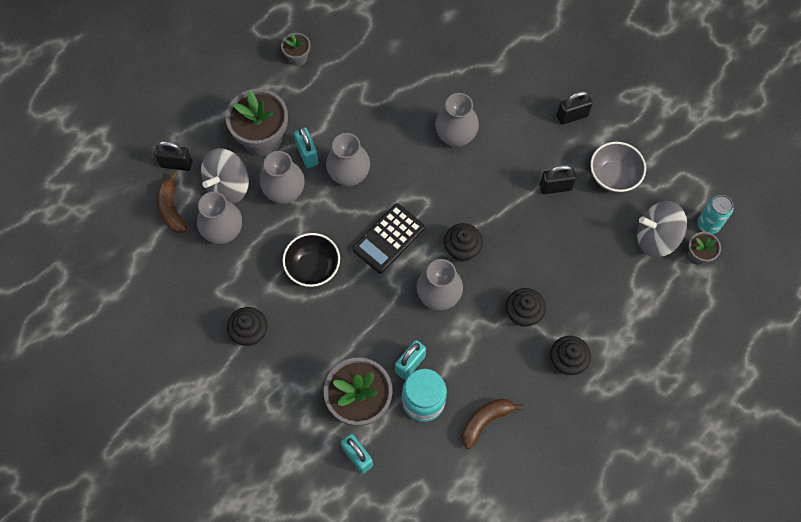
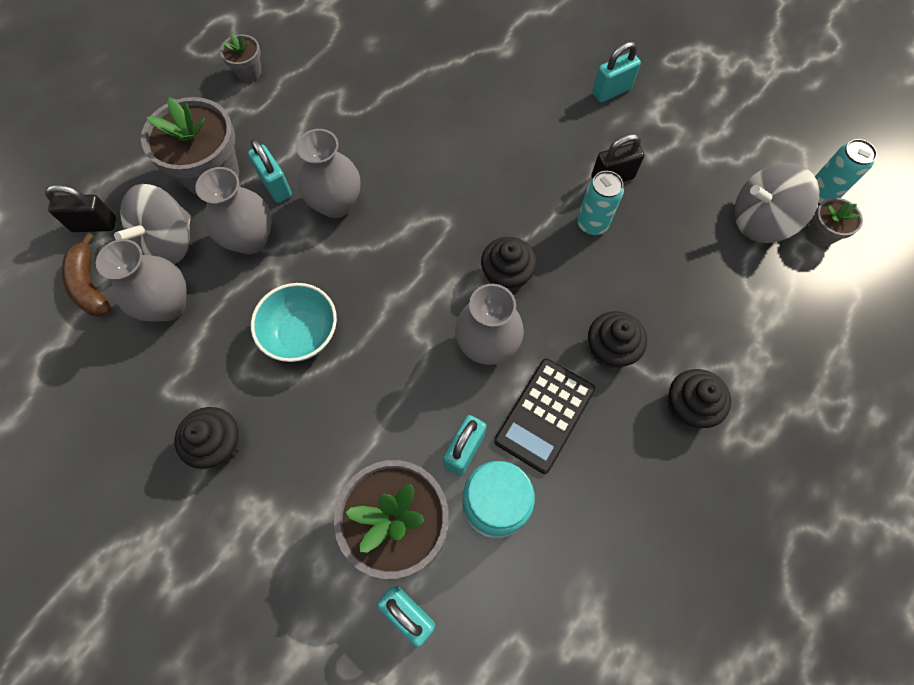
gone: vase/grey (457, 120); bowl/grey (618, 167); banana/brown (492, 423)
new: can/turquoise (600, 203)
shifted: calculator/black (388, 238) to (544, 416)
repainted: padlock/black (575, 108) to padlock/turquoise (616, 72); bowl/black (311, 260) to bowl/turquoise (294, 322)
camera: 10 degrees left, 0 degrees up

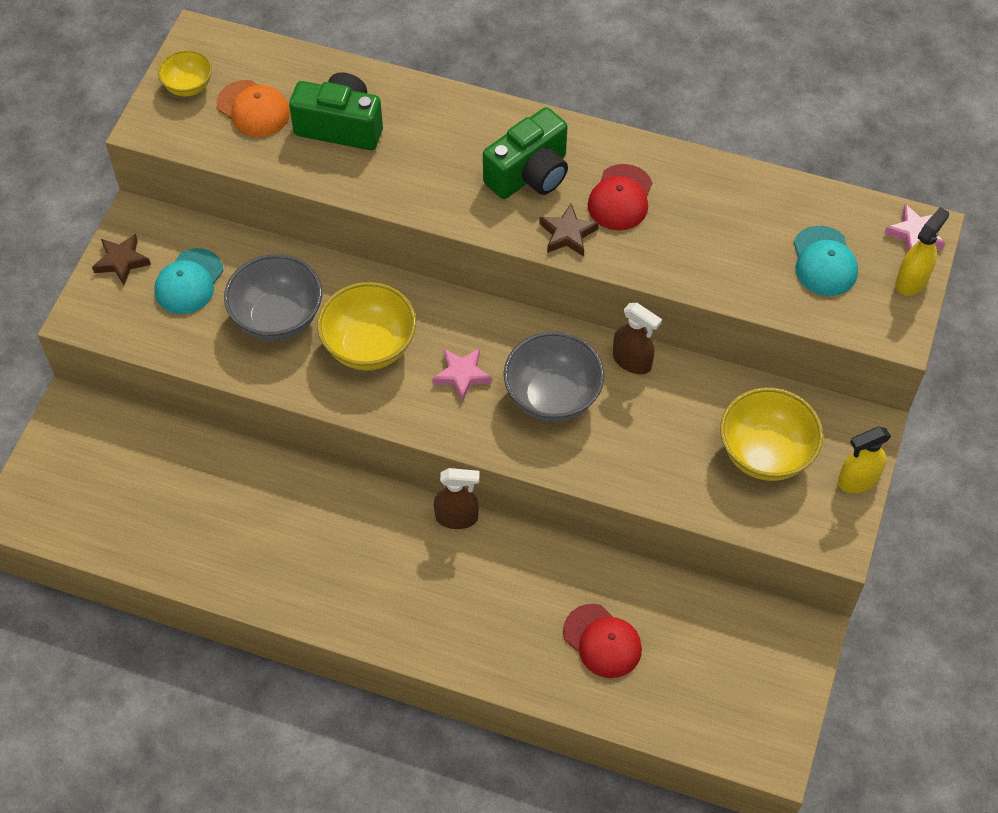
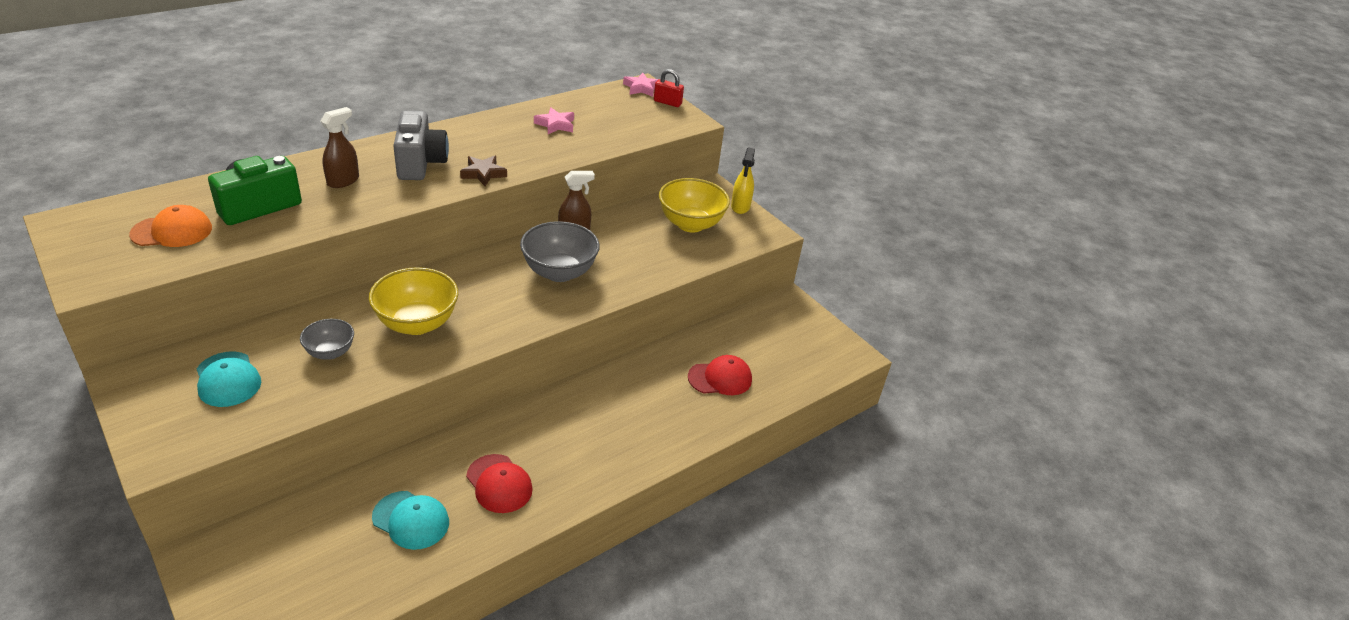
gone: bowl/yellow (185, 73); star/brown (121, 259)
shifted: cap/red (620, 197) to (499, 483); cap/turquoise (826, 261) to (410, 520); star/pink (462, 375) to (554, 120); spray bottle/brown (457, 498) to (340, 147)
swapped: spray bottle/yellow (922, 251) to padlock/red (669, 88)
repainted: camera/green (525, 153) to camera/grey (421, 145)
scaled: bowl/grey (273, 297) = (327, 339) x0.57
camera: 60 degrees left, 20 degrees down

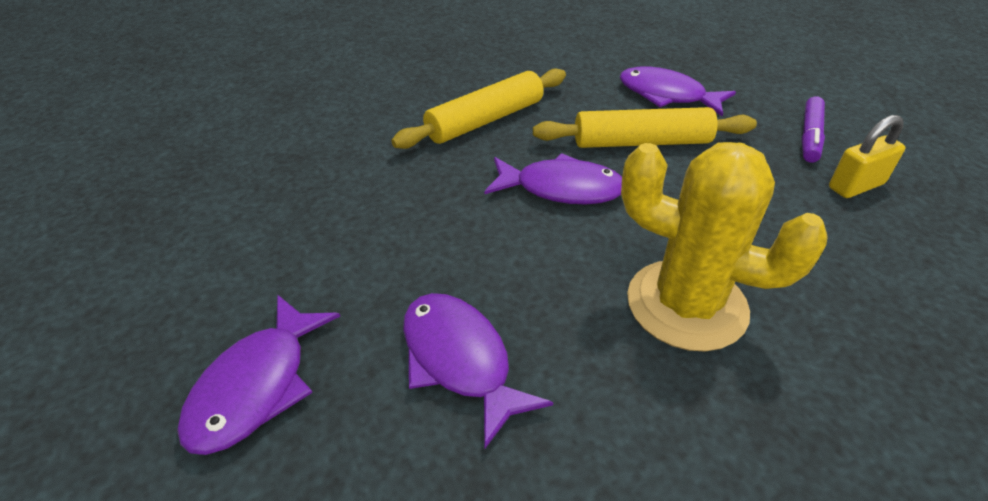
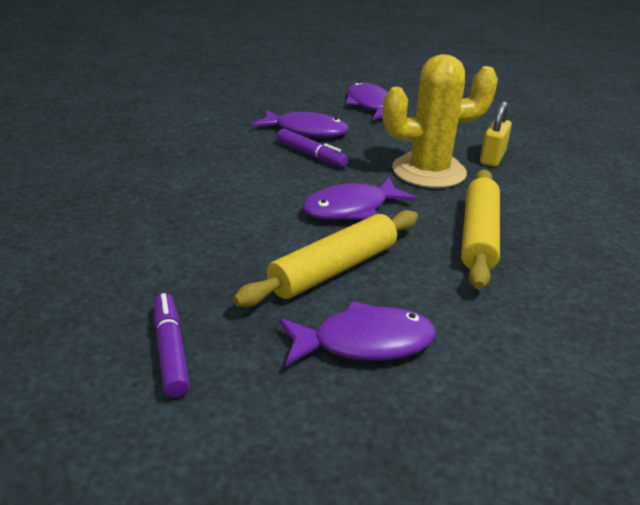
new: marker/purple (312, 148)
shifted: padlock/yellow (867, 156) to (496, 134); cactus/yellow (724, 247) to (440, 121)
camera: 140 degrees right, 10 degrees down

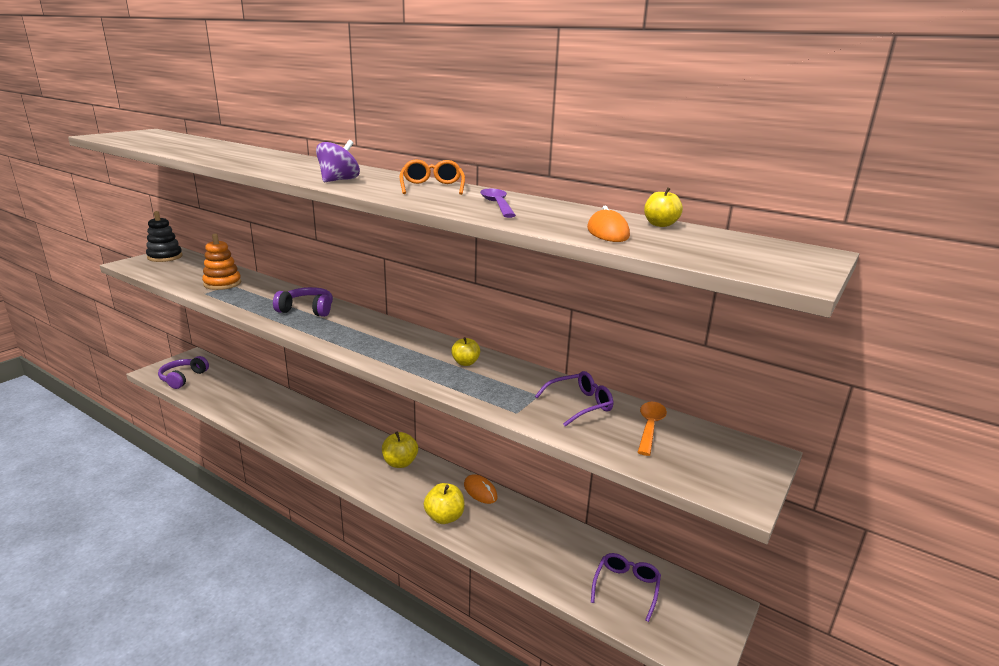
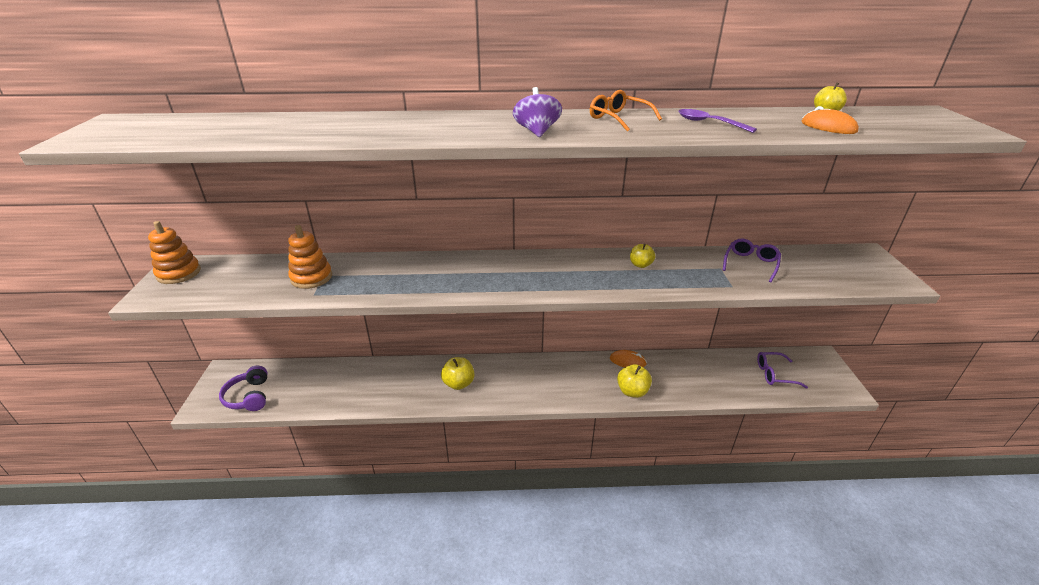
gone: headphones/purple (303, 302); spoon/orange (652, 429)
shifted: apple/yellow (400, 449) to (458, 373)
repainted: stacking toy/black (164, 236) to stacking toy/orange (174, 252)
rotated: glasses/purple (626, 587) = (782, 370) 75 degrees counterclockwise
camera: 35 degrees left, 10 degrees up

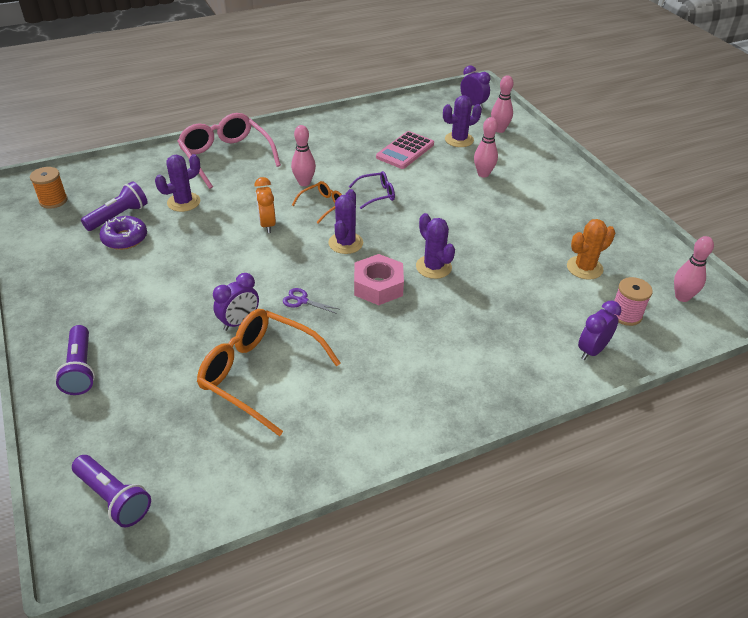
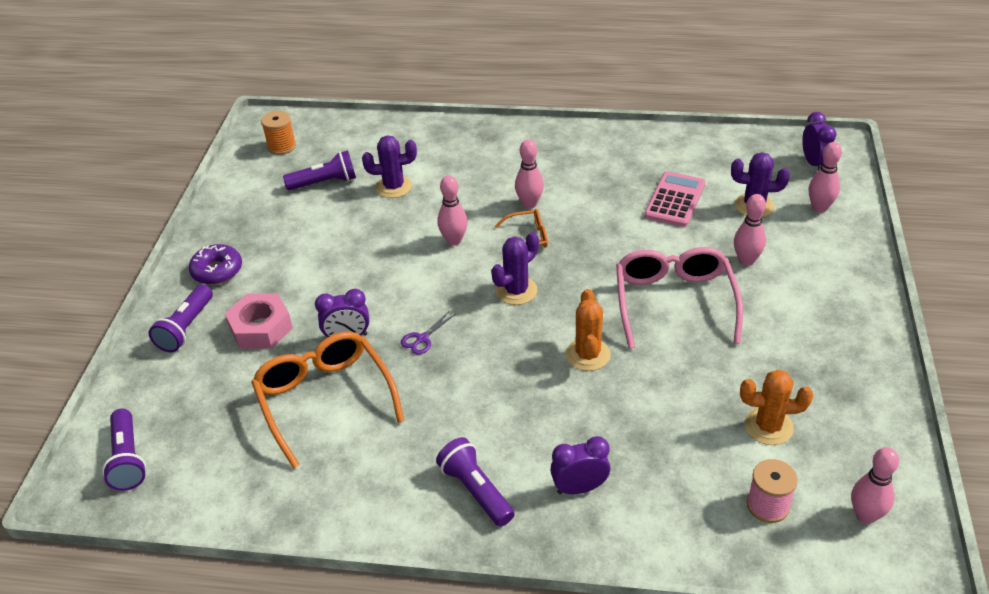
gone: glasses/purple (372, 190)
new: flashlight/purple (475, 482)
shifted: glasses/pink (229, 151) to (679, 298); donut/purple (123, 233) to (215, 264); nut/pink (379, 279) to (259, 321); clock/purple (599, 330) to (580, 465)
swapped: clock/orange (265, 205) to bowling pin/pink (452, 211)
repainted: cactus/purple (435, 246) to cactus/orange (588, 330)
rotated: calculator/pink (405, 150) = (674, 199) 135 degrees clockwise; scissors/purple (310, 301) = (428, 333) 105 degrees counterclockwise
camera: 35 degrees right, 0 degrees up

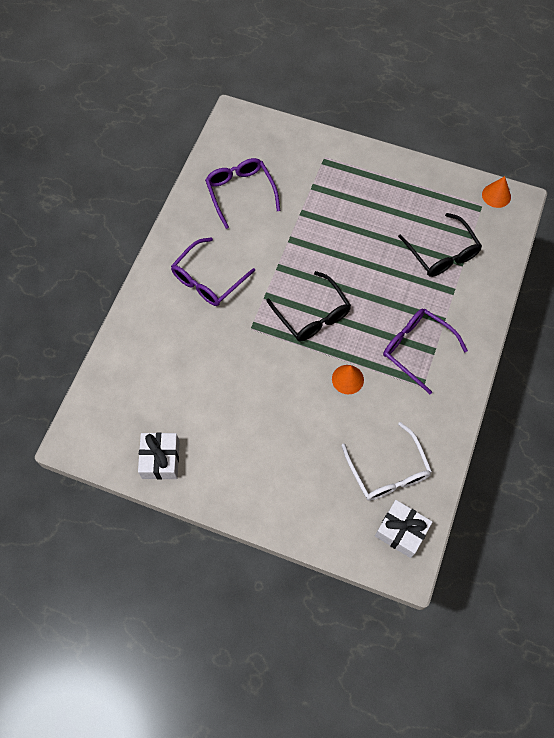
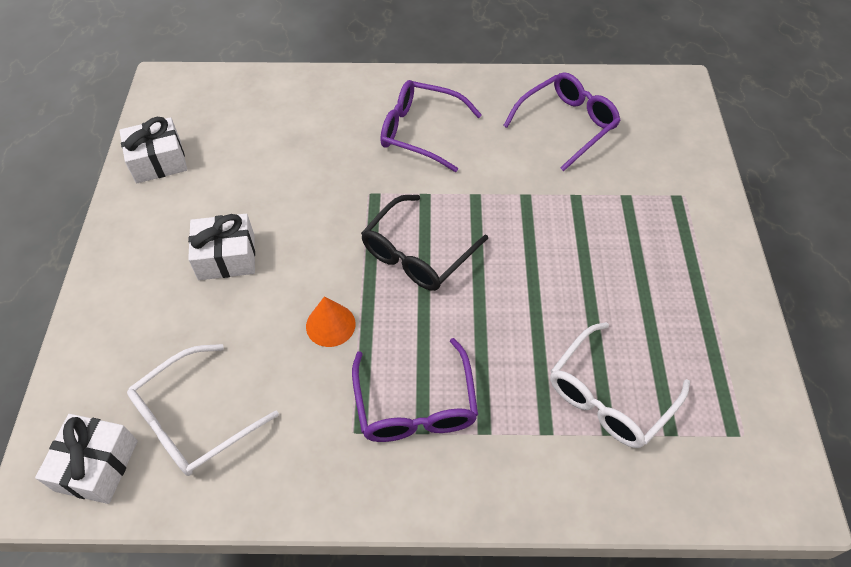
gone: cone/orange (496, 192)
new: gift/white (221, 247)
repainted: glasses/black (440, 245) to glasses/white (620, 385)
rotated: glasses/purple (425, 351) = (415, 390) 150 degrees clockwise
camera: 70 degrees right, 10 degrees down

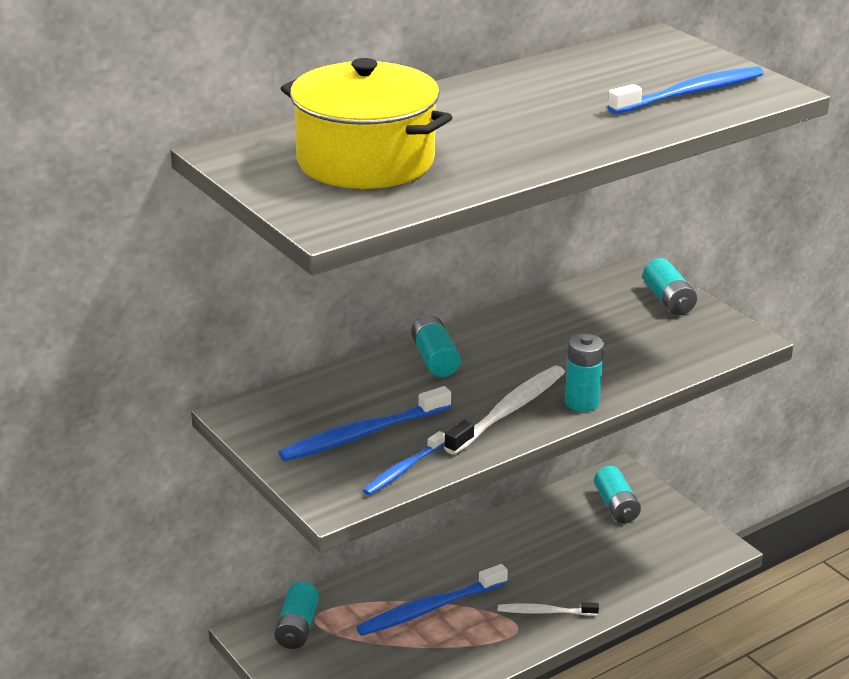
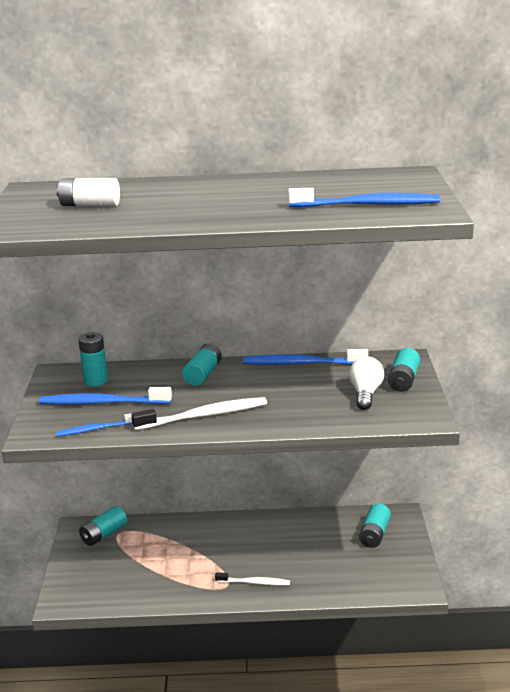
new: light bulb/white (366, 383)
shifted: battery/turquoise (584, 373) to (93, 359); toothbrush/blue (432, 600) to (305, 357)
swapped: pot/yellow (366, 123) to battery/white (88, 192)
rotated: toothbrush/white (548, 609) = (252, 578) 150 degrees clockwise
camera: 35 degrees right, 5 degrees down

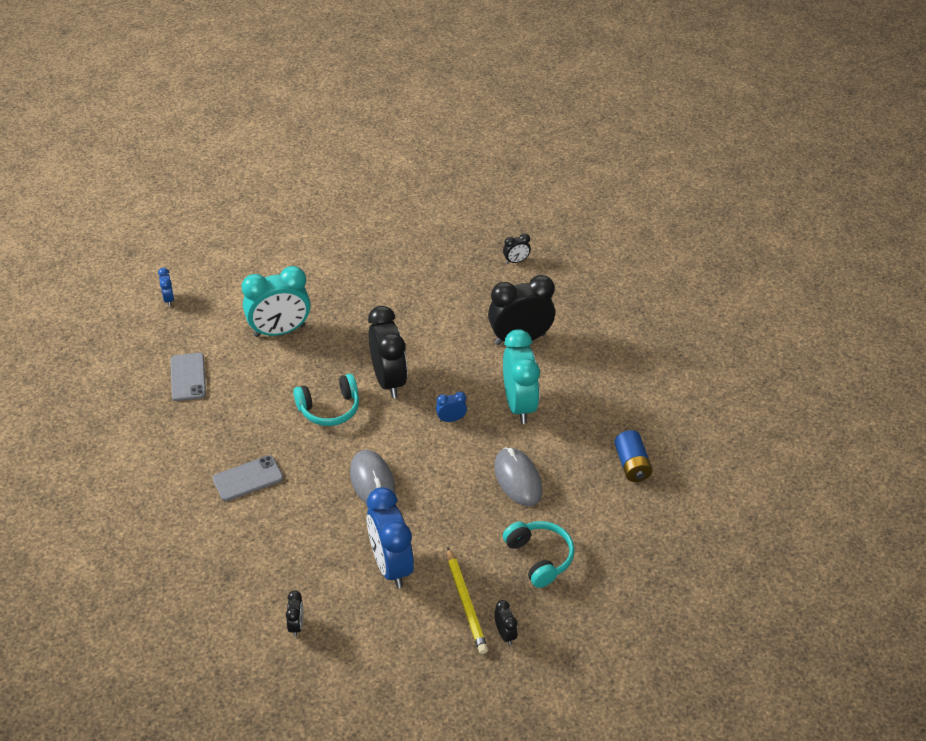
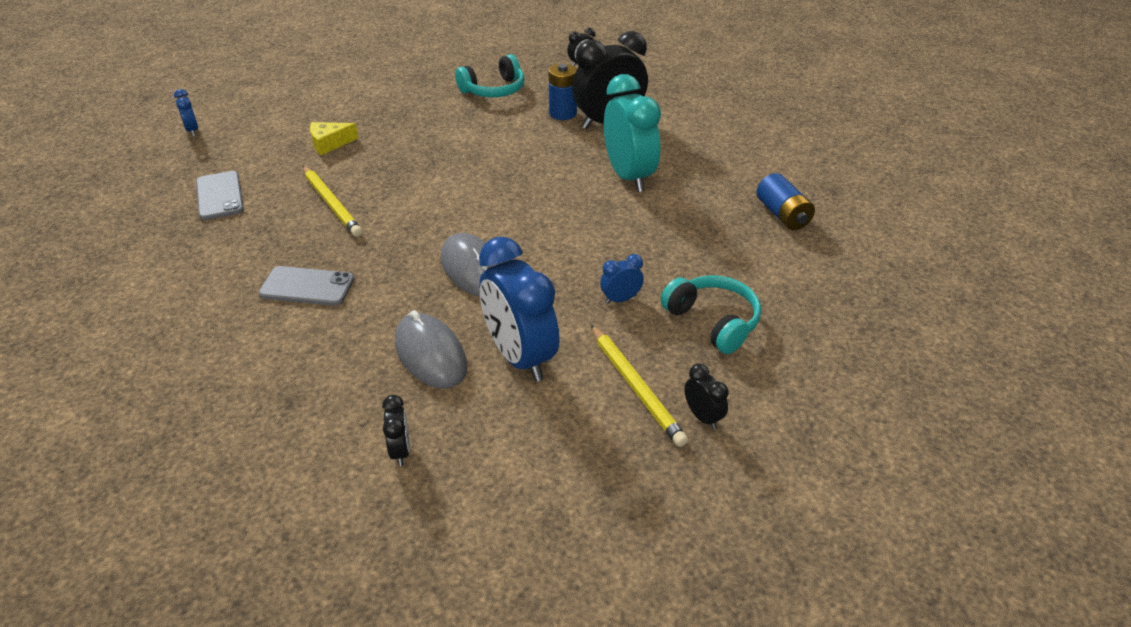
gone: clock/black (387, 352)
new: battery/blue (562, 91); pencil/yellow (333, 201)
shifted: headphones/turquoise (326, 400) to (490, 75); clock/blue (451, 407) to (622, 279); mouse/grey (518, 476) to (431, 349)
swapped: clock/turquoise (276, 301) to cheese/yellow (334, 138)
rotated: phone/grey (248, 478) = (306, 286) 45 degrees clockwise
camera: 10 degrees left, 5 degrees down

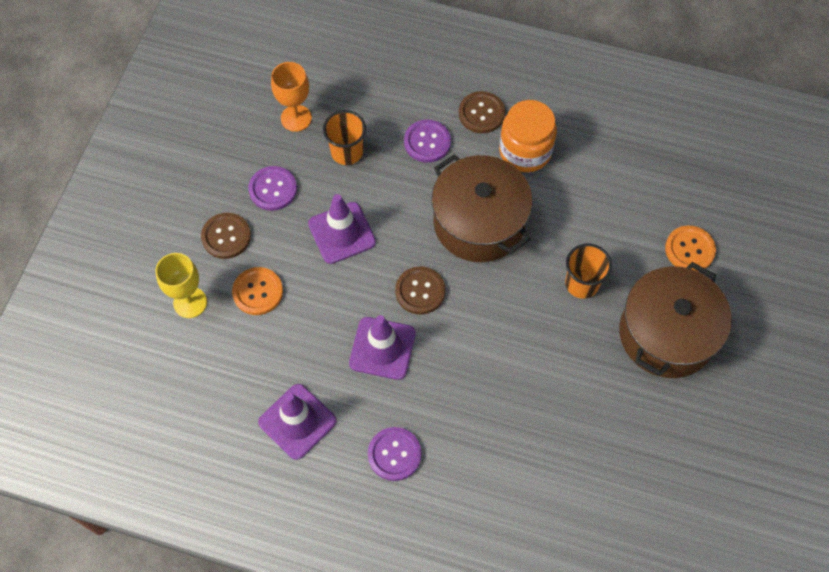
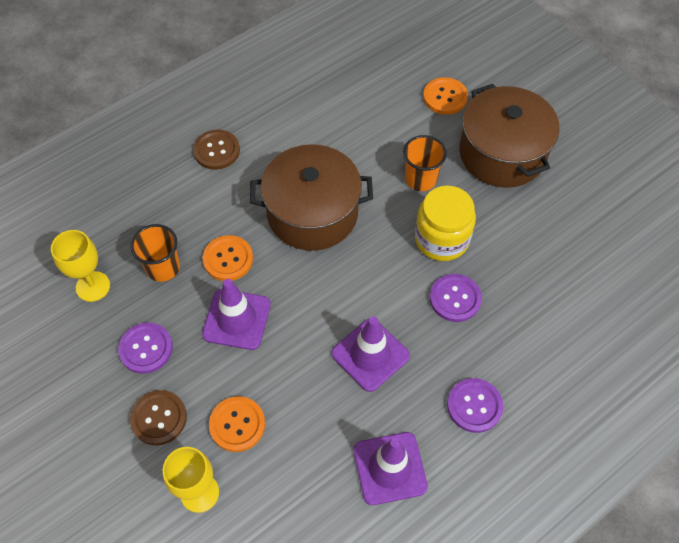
gone: jar/orange (528, 136); button/brown (420, 290)
new: jar/yellow (445, 223); button/orange (227, 258)
shifted: button/purple (427, 141) to (456, 298)
repainted: goblet/orange (291, 97) to goblet/yellow (80, 266)
camera: 55 degrees left, 5 degrees down

